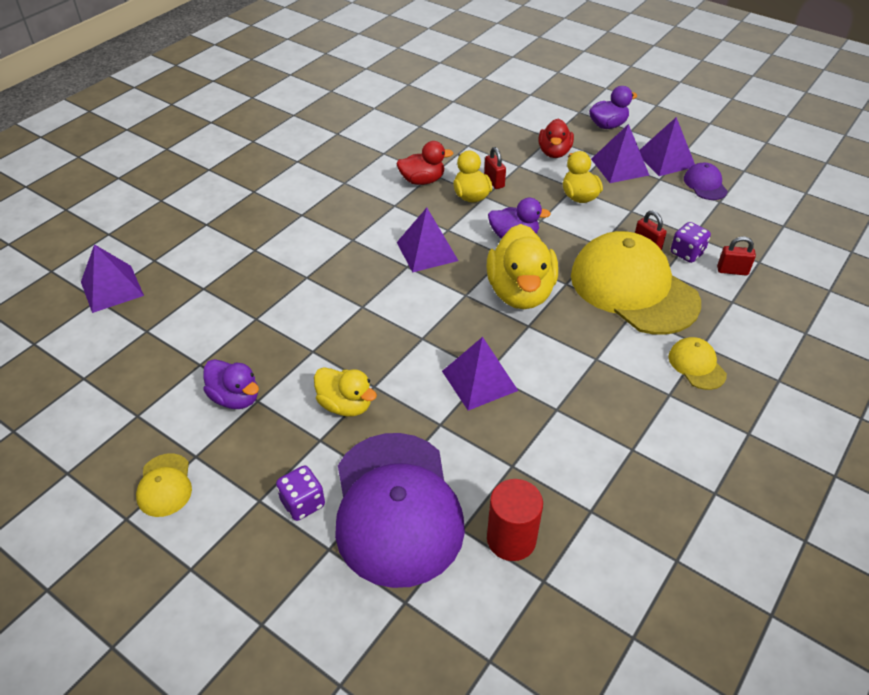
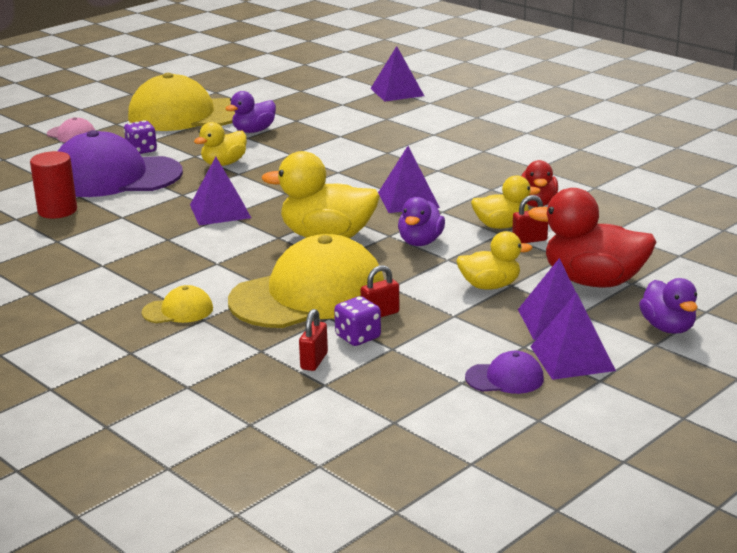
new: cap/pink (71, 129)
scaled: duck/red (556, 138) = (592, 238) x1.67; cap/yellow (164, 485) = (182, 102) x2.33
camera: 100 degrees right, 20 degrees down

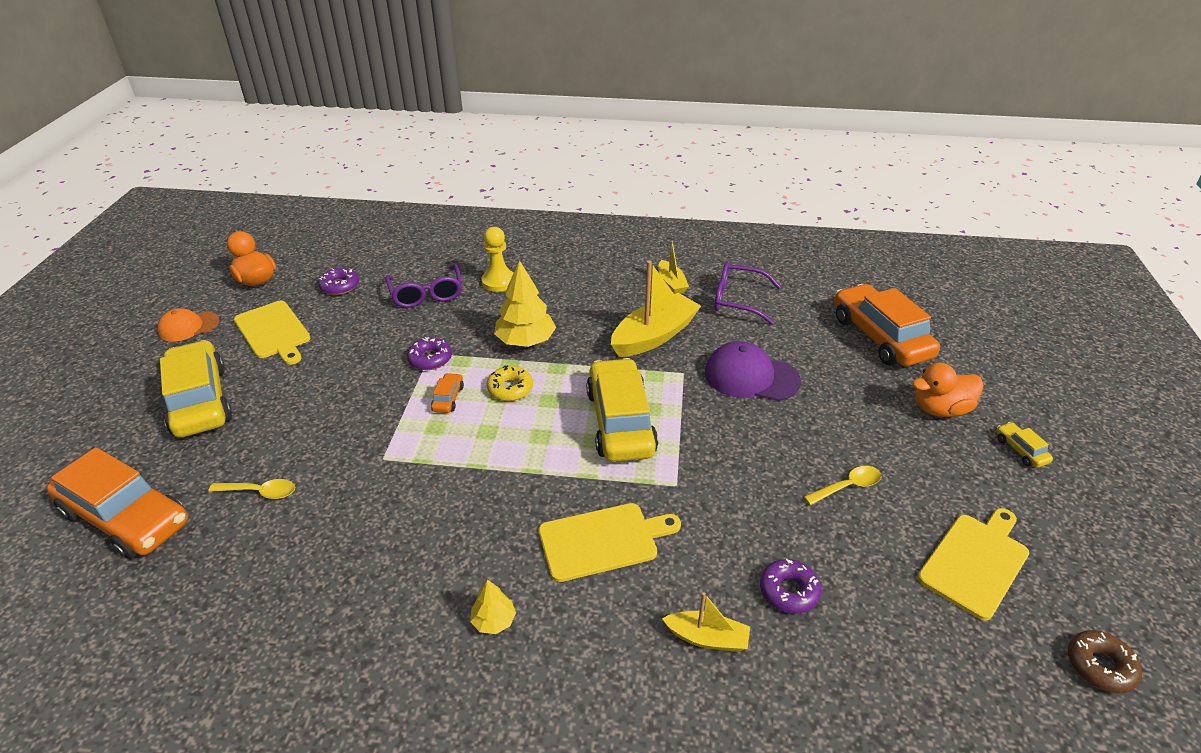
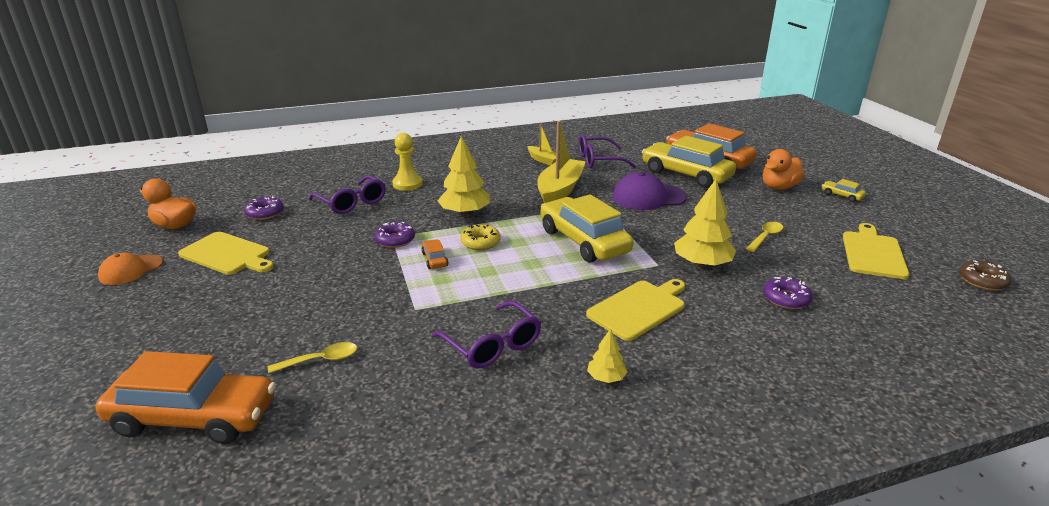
gone: boat/yellow (706, 622)
new: tree/yellow (705, 223); glasses/purple (486, 334)
shifted: car/yellow (196, 389) to (689, 162)
camera: 25 degrees left, 10 degrees down

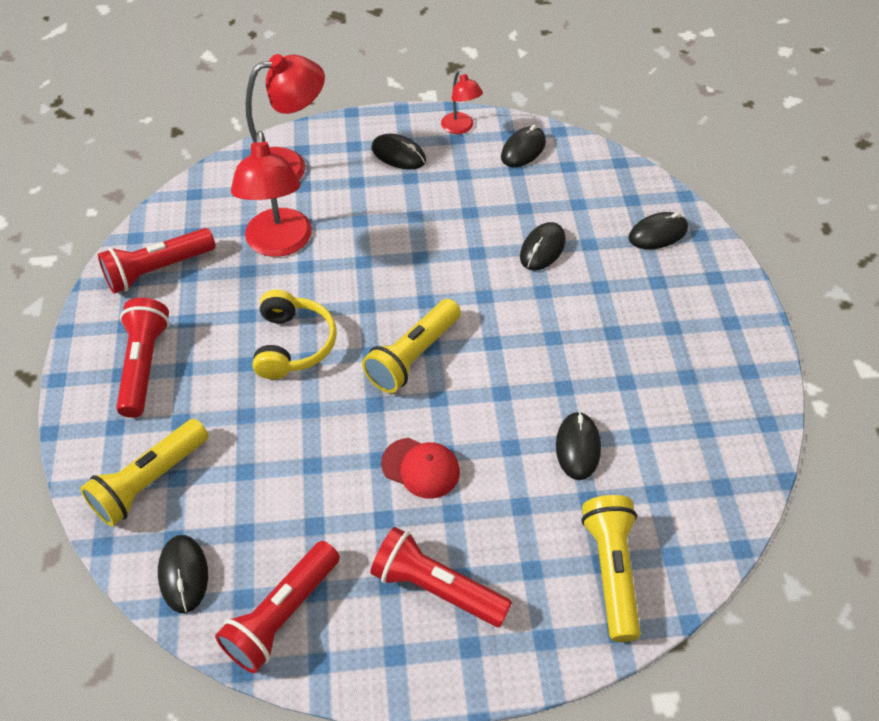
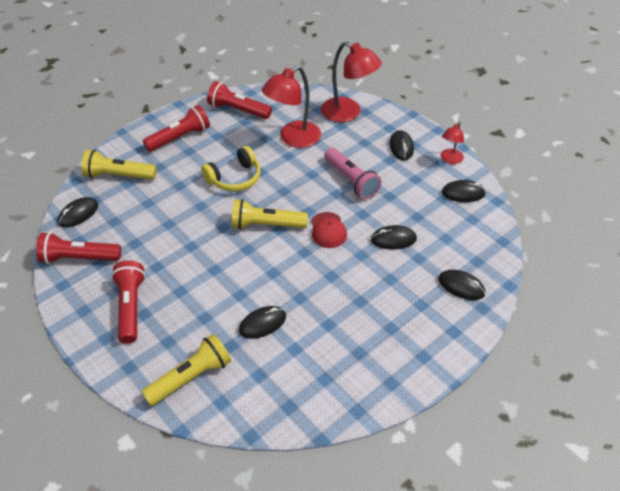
new: flashlight/pink (353, 173)
shifted: cap/red (420, 468) to (329, 230)
camera: 55 degrees right, 5 degrees down

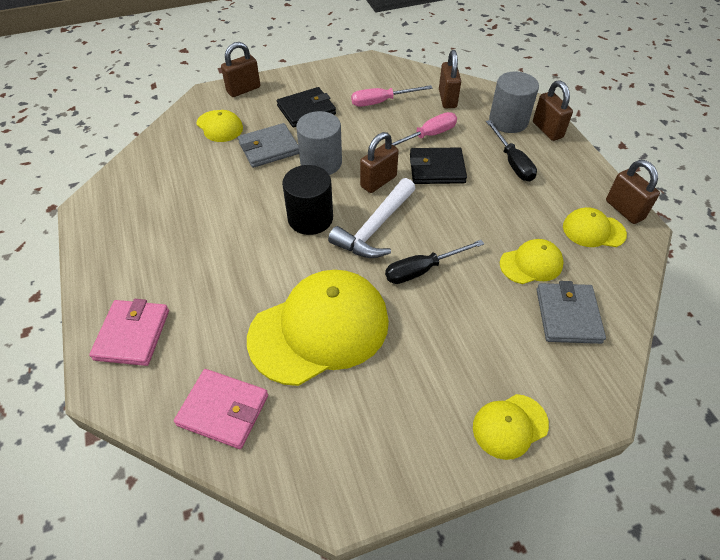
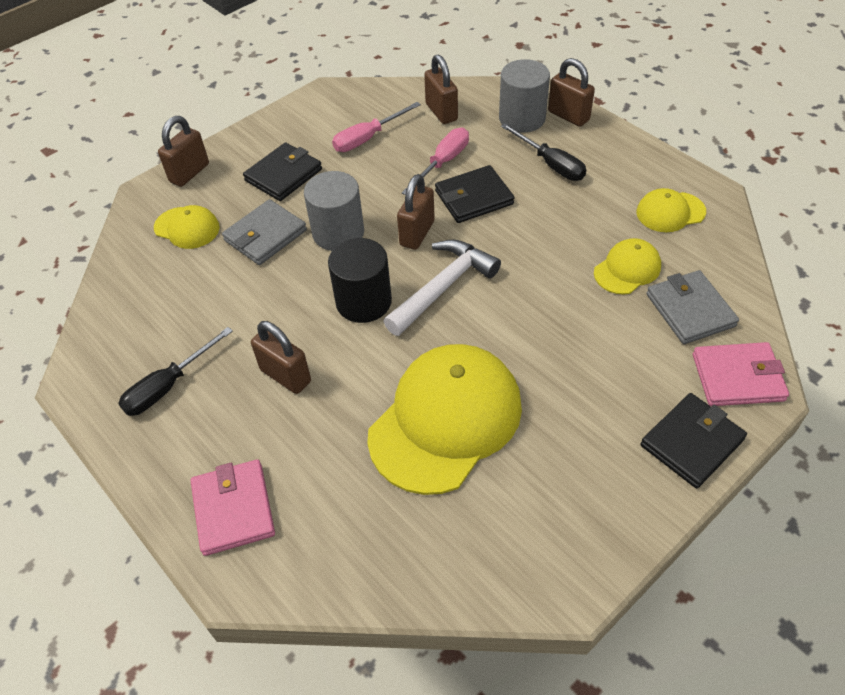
shifted: padlock/brown (633, 192) to (281, 357); screwdriver/black (434, 262) to (175, 371); wallet/pink (221, 409) to (741, 374)
swapped: cap/yellow (511, 427) to wallet/black (694, 440)
rotated: hammer/white (372, 218) = (442, 288) 150 degrees counterclockwise
camera: 20 degrees left, 0 degrees up

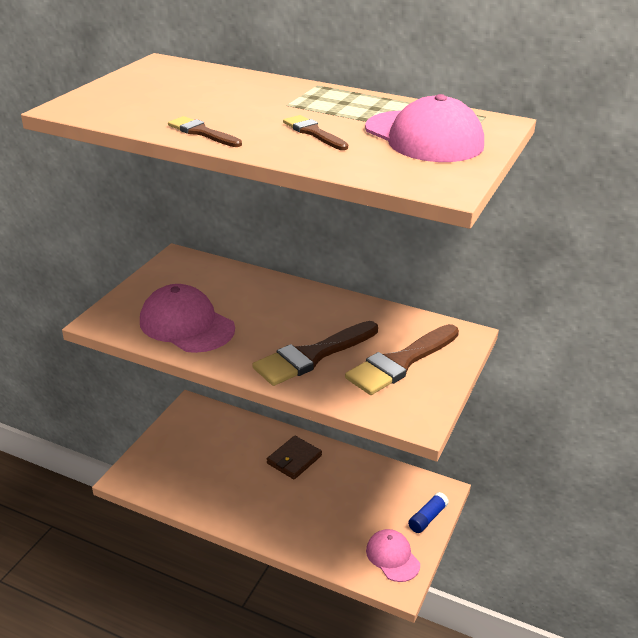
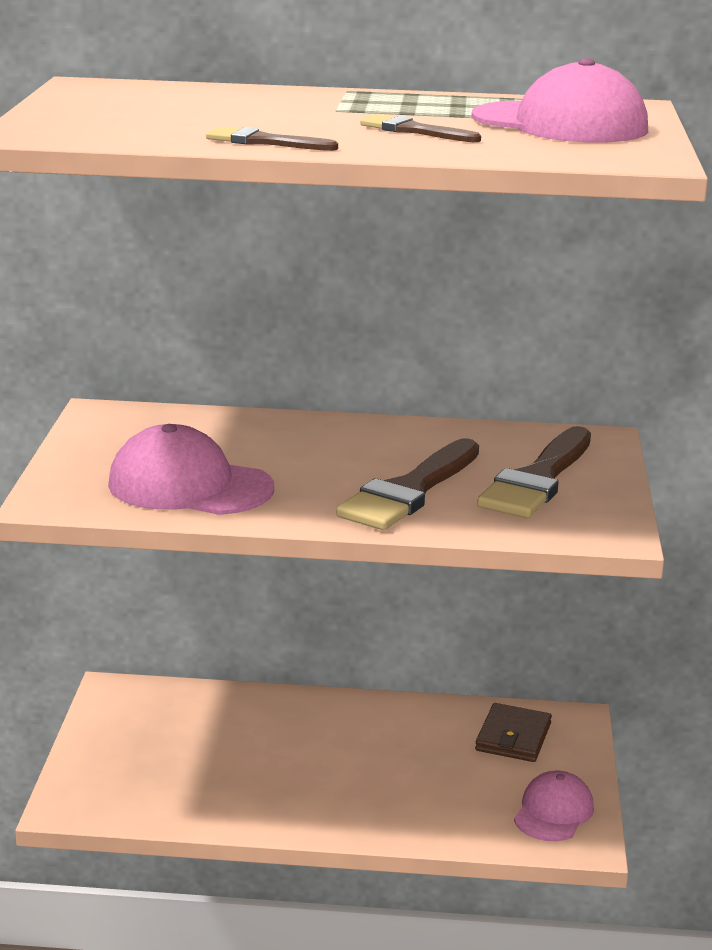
gone: glue stick/blue (428, 512)
shifted: wallet/brown (294, 457) to (513, 732)
rotated: cap/pink (393, 555) = (554, 805) 75 degrees clockwise
camera: 20 degrees left, 10 degrees down

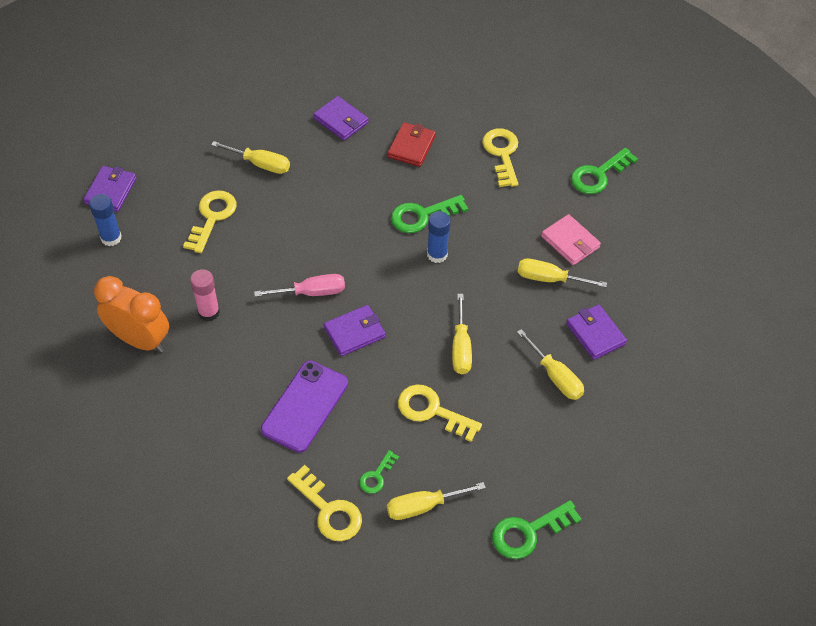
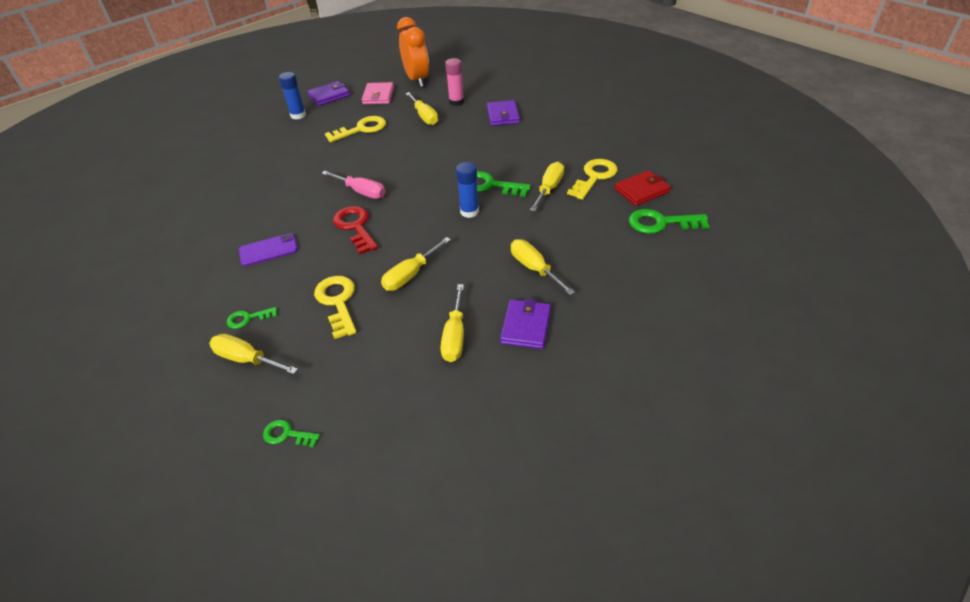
gone: key/yellow (324, 503)
new: screwdriver/yellow (547, 186)
shifted: wallet/red (412, 144) to (642, 188); wallet/pink (571, 239) to (378, 93); glue stick/pink (205, 295) to (454, 82); clock/orange (131, 314) to (413, 52)
swapped: wallet/purple (355, 330) to key/red (355, 230)
scaled: phone/purple (304, 407) = (268, 249) x0.65; key/green (537, 529) = (291, 434) x0.57
camera: 45 degrees right, 10 degrees down

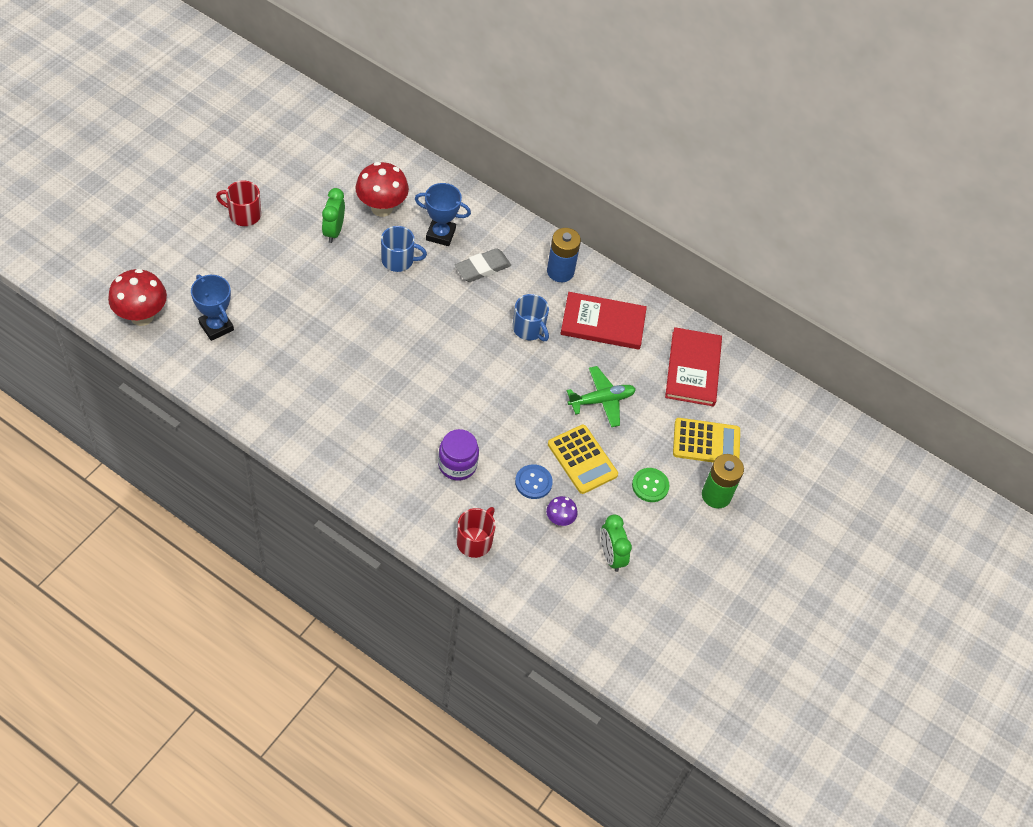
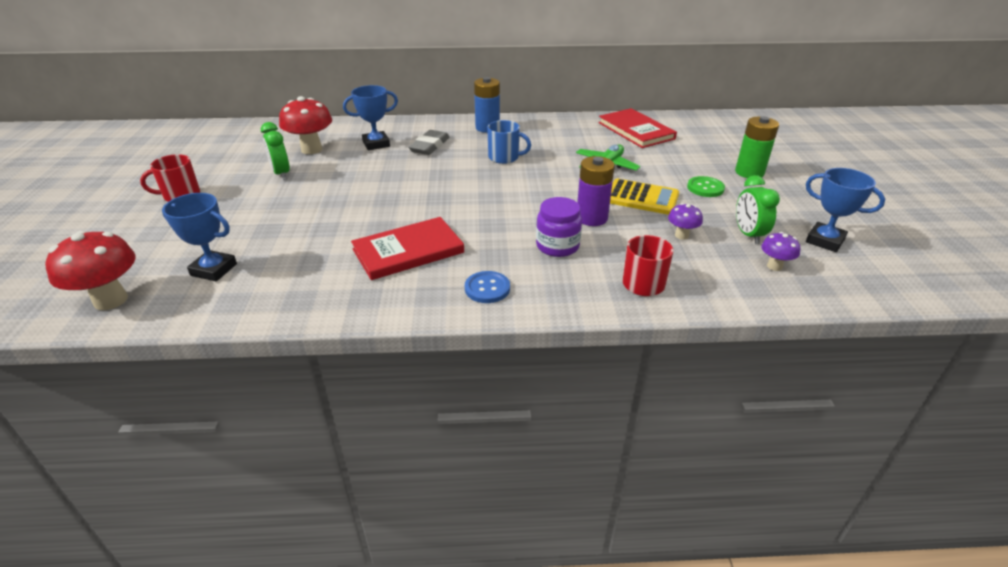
gone: mug/blue (404, 249); calculator/yellow (706, 440)
new: battery/purple (596, 191); trophy/blue (845, 210); mushroom/purple (780, 251)
shifted: book/red (604, 321) to (407, 248); button/blue (534, 481) to (487, 287)
rotated: clock/green (616, 543) = (758, 209) 45 degrees clockwise
camera: 30 degrees left, 20 degrees down

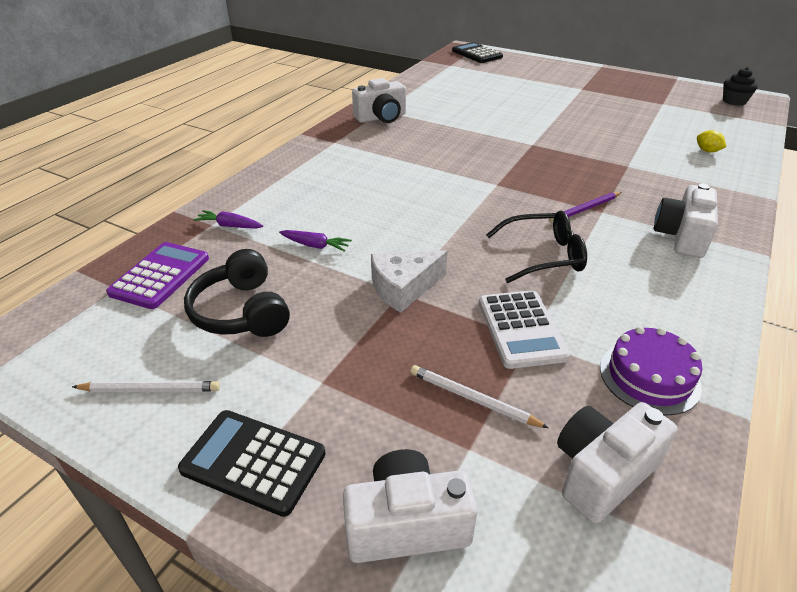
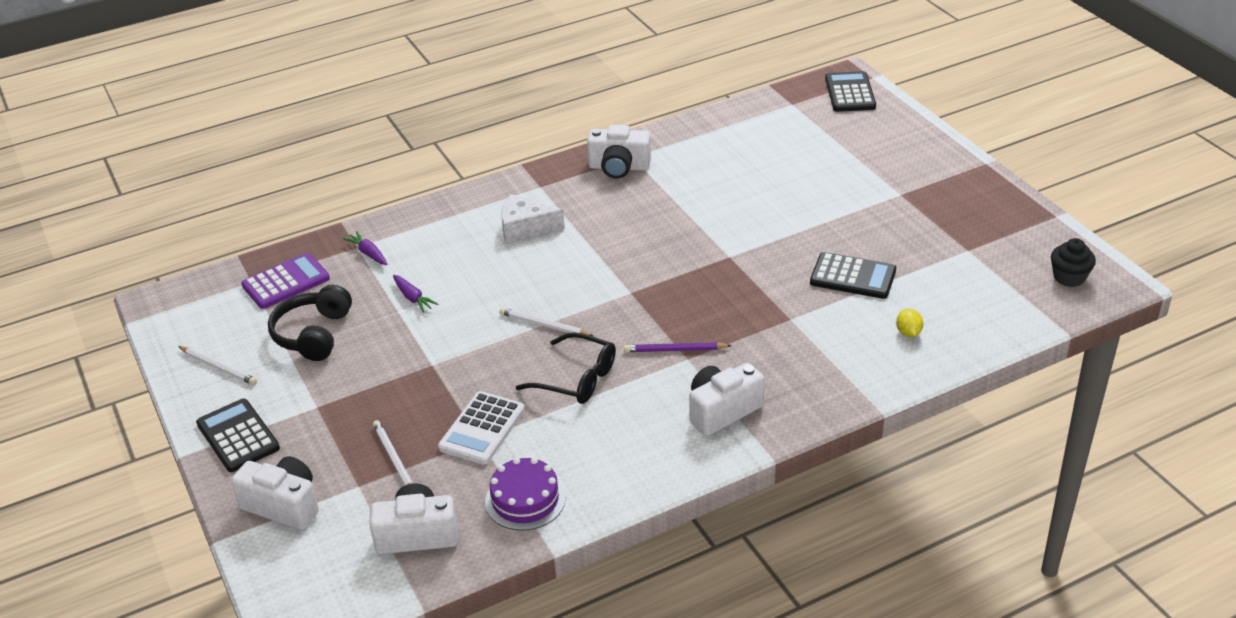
new: calculator/black (853, 275); pencil/white (546, 321)
shifted: cheese/white (409, 281) to (533, 218)
camera: 35 degrees right, 0 degrees up

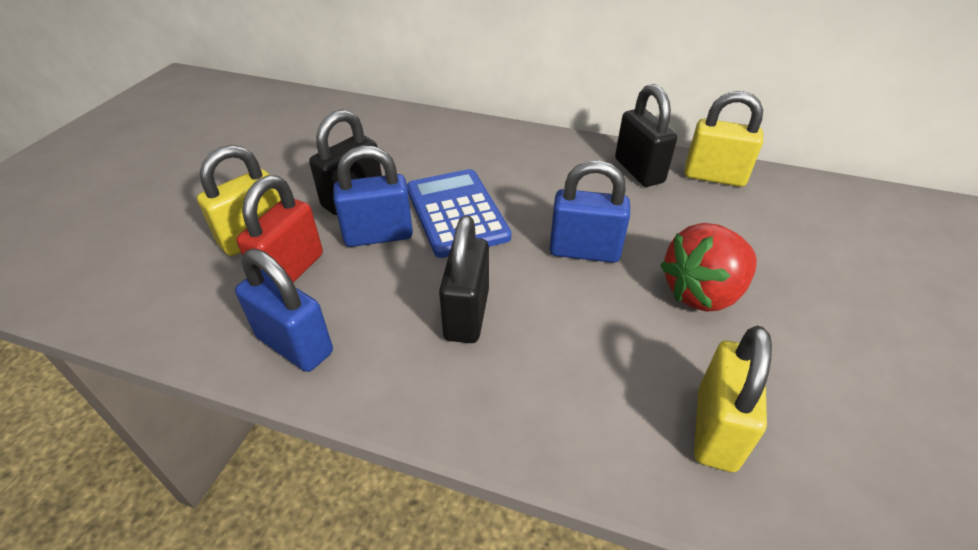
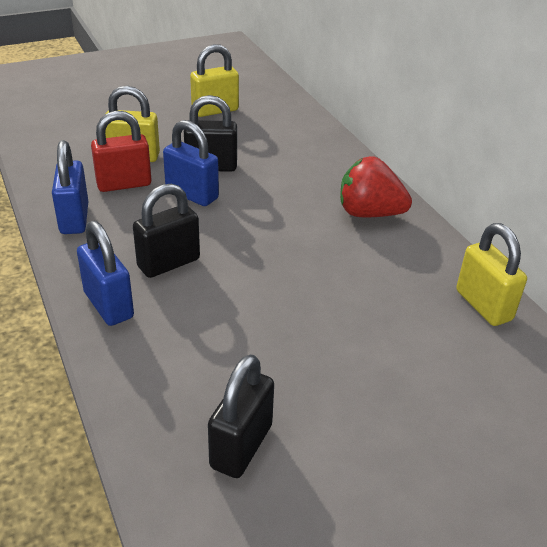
gone: calculator/blue (459, 213)
shifted: padlock/black (646, 135) to (241, 416); padlock/blue (589, 211) to (105, 273); strawberry/red (708, 267) to (376, 186); padlock/yellow (733, 399) to (214, 80)
camera: 45 degrees right, 5 degrees down

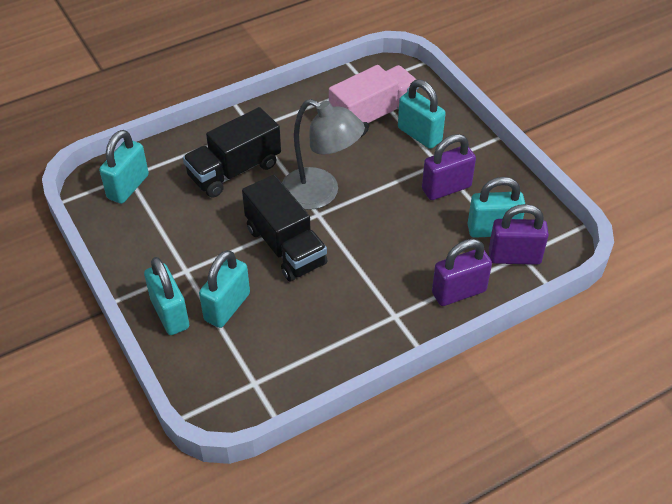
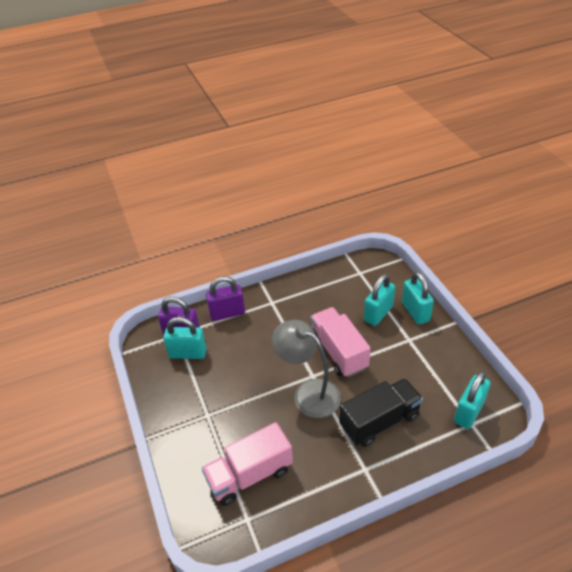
gone: padlock/turquoise (422, 114); padlock/purple (449, 167)
repainted: truck/black (284, 228) to truck/pink (341, 342)
camera: 170 degrees left, 5 degrees down

